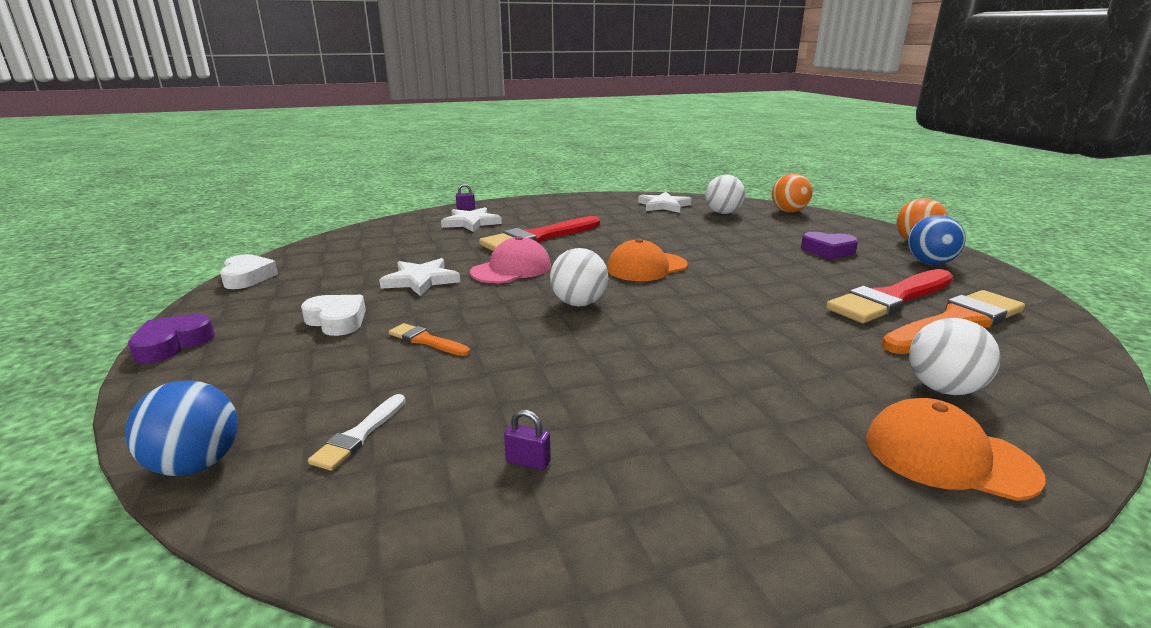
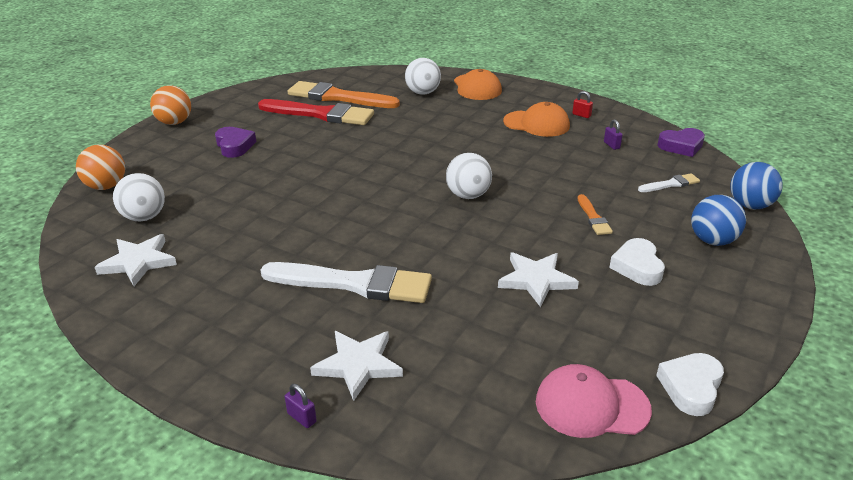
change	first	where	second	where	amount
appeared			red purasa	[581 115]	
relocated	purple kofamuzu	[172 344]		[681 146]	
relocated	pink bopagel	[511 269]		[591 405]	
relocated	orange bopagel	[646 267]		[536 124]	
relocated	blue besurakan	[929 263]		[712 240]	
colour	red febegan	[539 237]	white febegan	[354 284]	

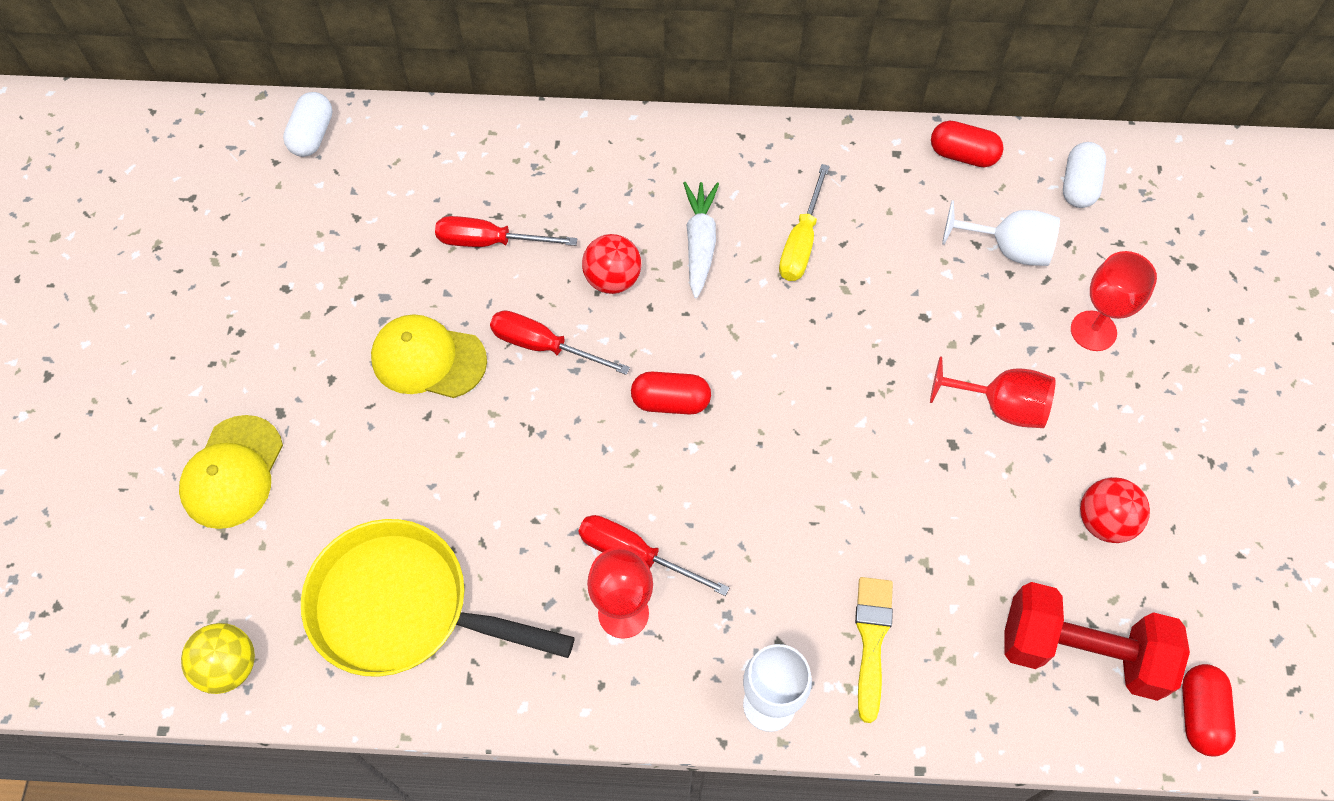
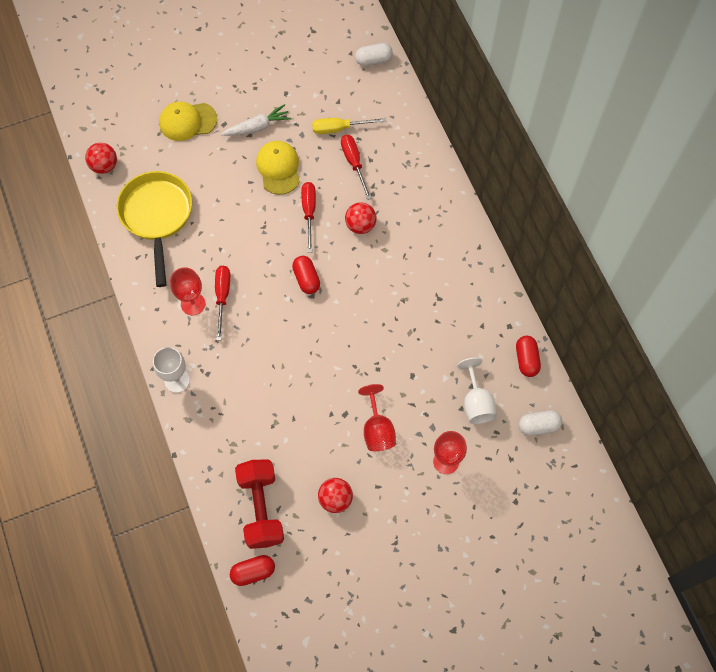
change	first	where	second	where	amount
missing	yellow febegan	[871 640]			
relocated	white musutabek	[700 243]		[257 127]	
relocated	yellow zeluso	[801 242]		[339 128]	
colour	yellow besurakan	[229 666]	red besurakan	[104 166]	

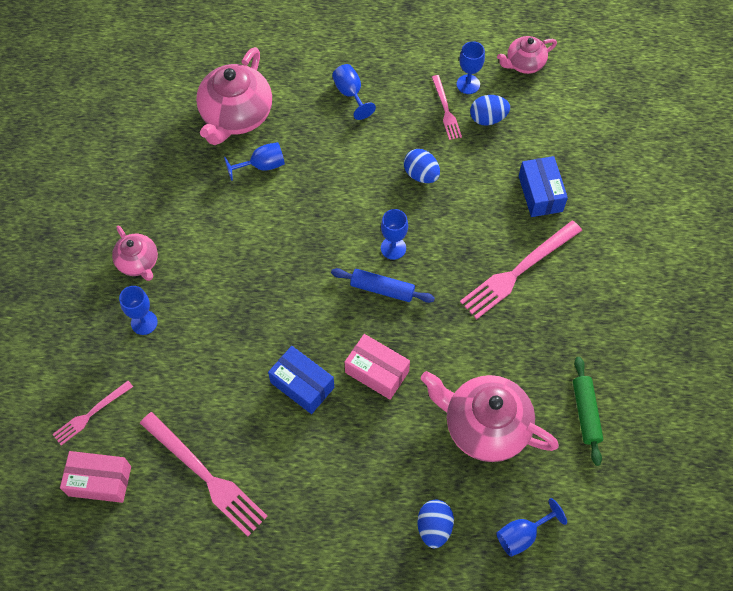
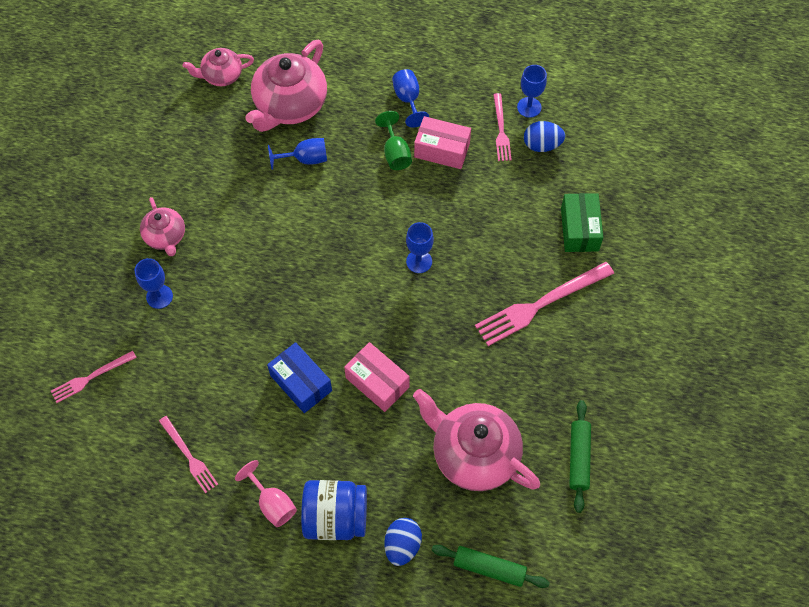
change	first	where	second	where	amount
missing	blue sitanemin	[382 289]			
missing	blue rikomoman	[421 174]			
appeared			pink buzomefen	[272 503]	
appeared			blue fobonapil	[335 517]	
appeared			green buzomefen	[395 153]	
relocated	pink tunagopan	[100 481]		[442 150]	
relocated	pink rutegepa	[524 63]		[221 76]	
exchanged	blue buzomefen	[522 535]	green sitanemin	[489 568]	
colour	blue tunagopan	[540 193]	green tunagopan	[579 229]	
size	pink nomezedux	[205 476]		[189 456]	x0.56

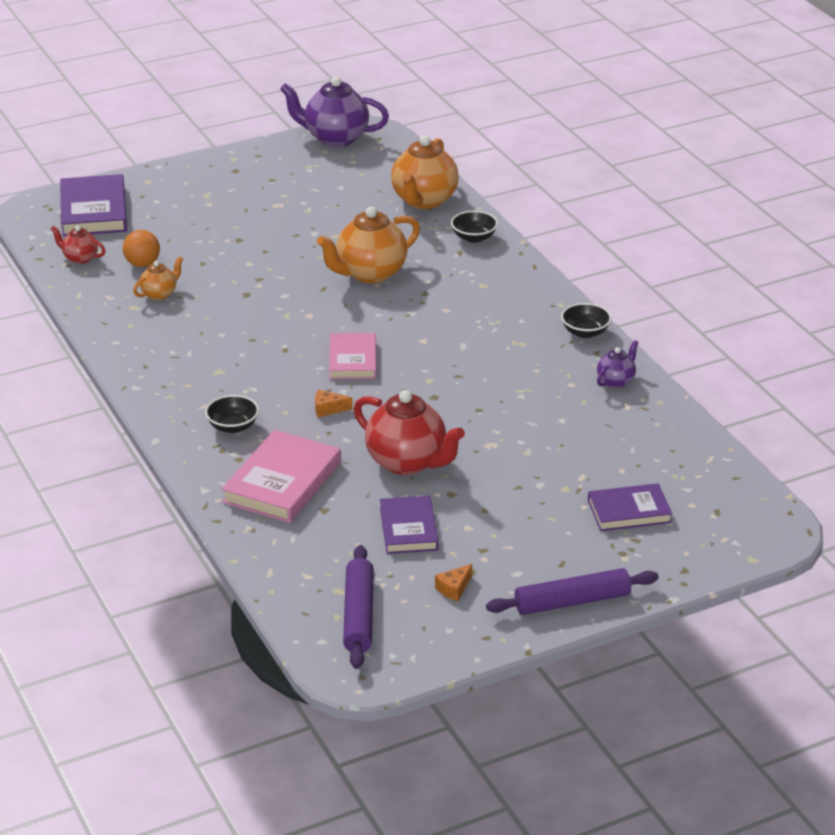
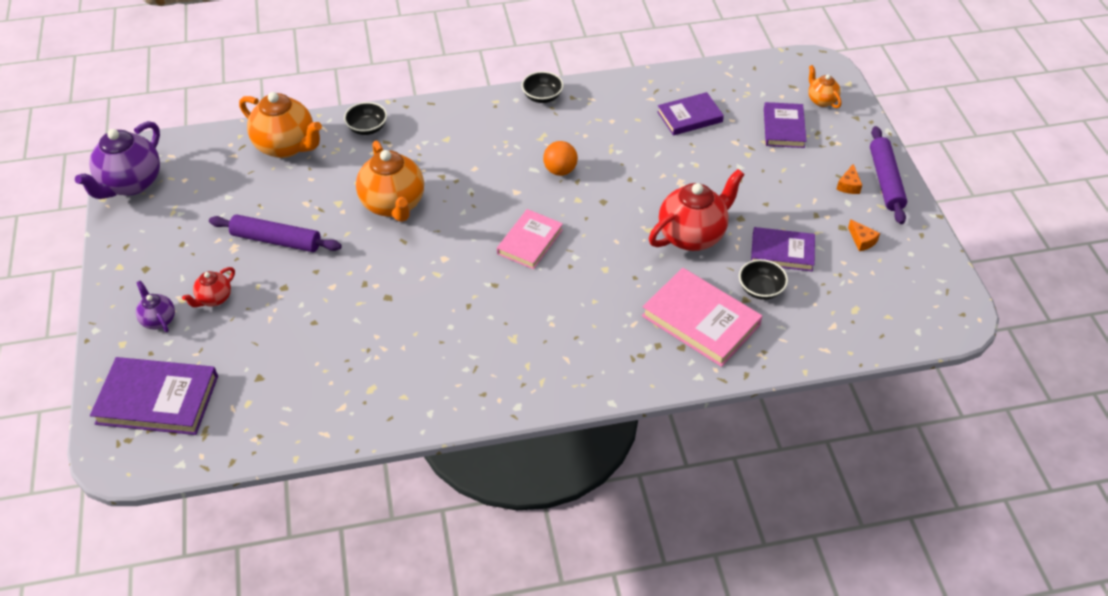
change	first	where	second	where	amount
appeared			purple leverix	[689 117]	
relocated	red rutegepa	[80 258]		[214 299]	
relocated	orange besurakan	[142 264]		[560 170]	
relocated	orange rutegepa	[159 294]		[821 100]	
relocated	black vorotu	[233 426]		[760 289]	
relocated	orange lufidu	[328 409]		[848 185]	
relocated	purple sitanemin	[358 615]		[276 240]	
relocated	purple rutegepa	[616 381]		[158 320]	
spun	pink leverix	[353 360]		[530 242]	75 degrees counterclockwise

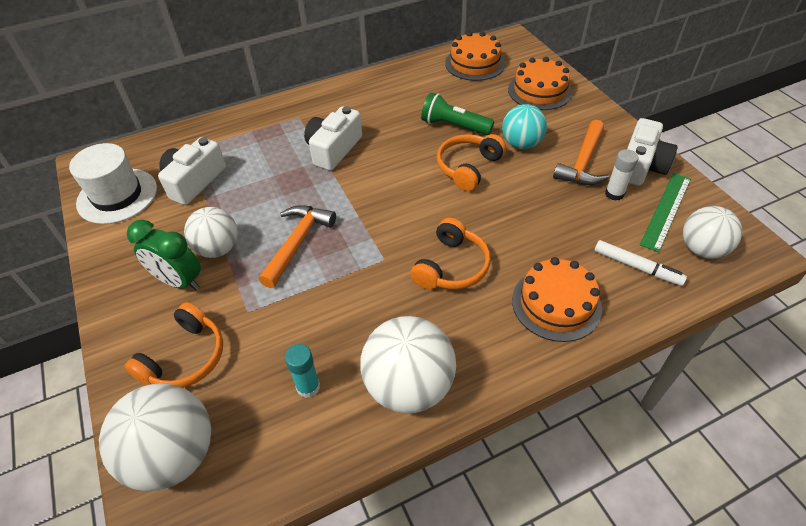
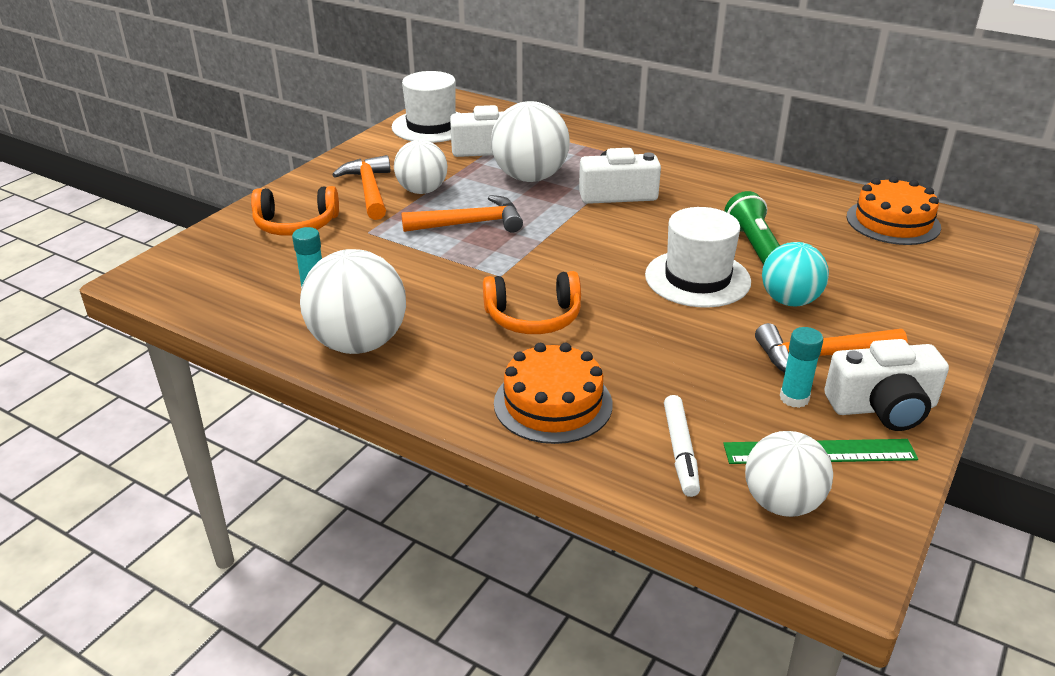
change	first	where	second	where	amount
missing	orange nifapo	[539 91]			
relocated	white besurakan	[174 455]		[530 177]	
exchanged	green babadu	[179 281]	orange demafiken	[369 190]	
exchanged	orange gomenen	[468 167]	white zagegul	[697 278]	
colour	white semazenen	[614 194]	turquoise semazenen	[794 398]	

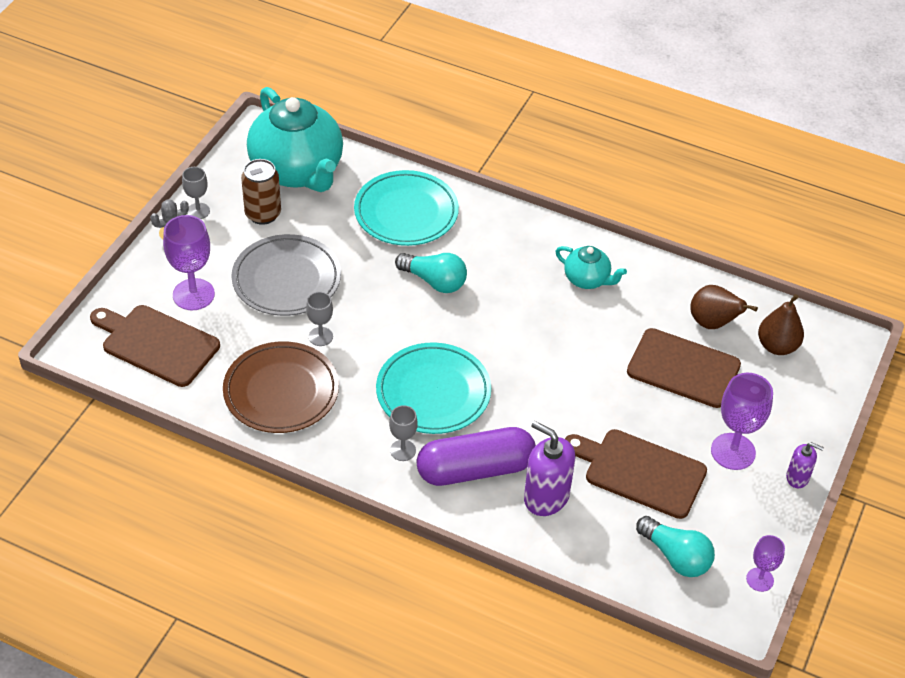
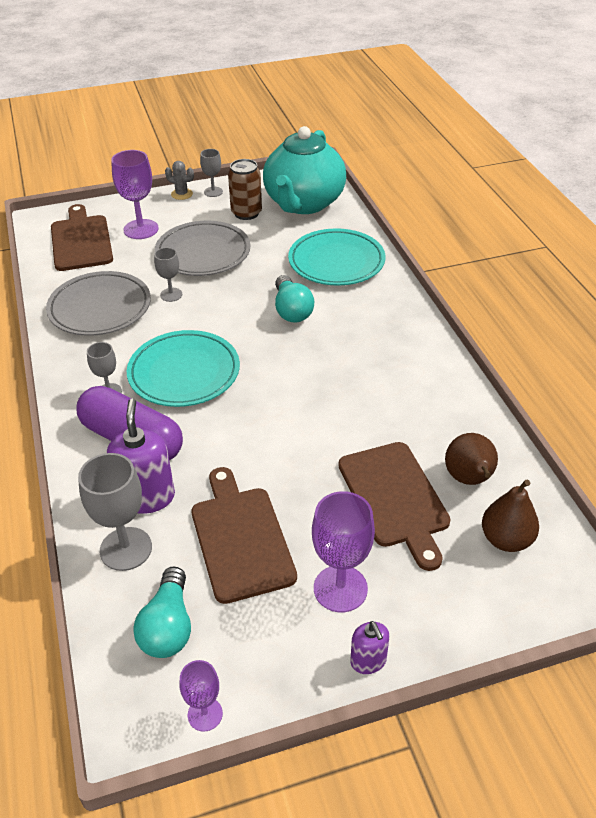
change	first	where	second	where	amount
missing	turquoise rutegepa	[587 279]			
appeared			grey buzomefen	[126 549]	
colour	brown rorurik	[281 391]	grey rorurik	[100 308]	

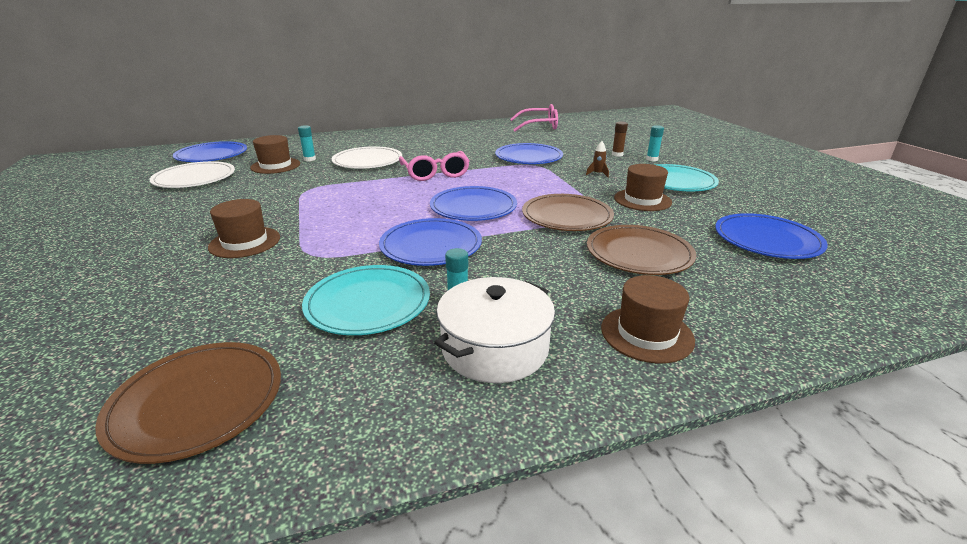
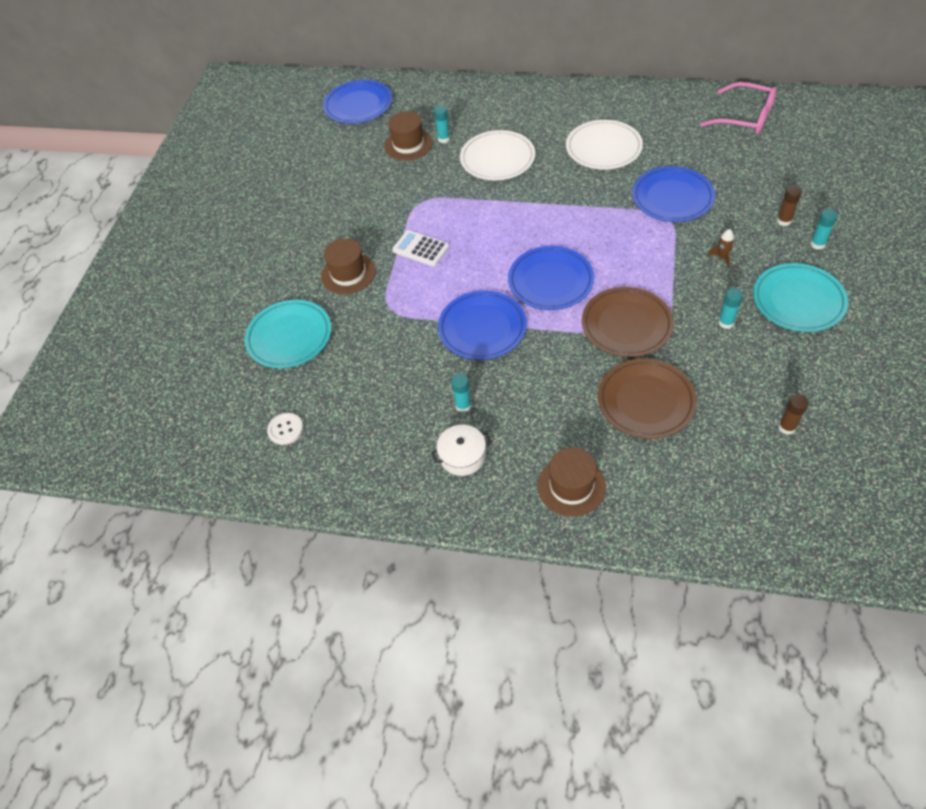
change	first	where	second	where	amount
missing	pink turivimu	[435 173]			
appeared			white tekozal	[420 249]	
relocated	white rorurik	[194 178]		[603 148]	
relocated	turquoise rorurik	[368 303]		[289 336]	
exchanged	brown rorurik	[197 402]	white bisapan	[285 429]	
exchanged	brown zagegul	[642 200]	turquoise semazenen	[726 323]	
exchanged	blue rorurik	[767 240]	brown semazenen	[787 427]	
size	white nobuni	[495 348]		[462 456]	x0.62

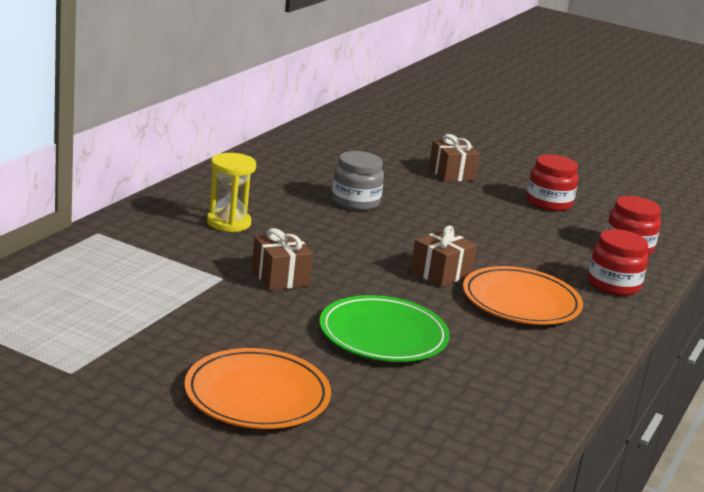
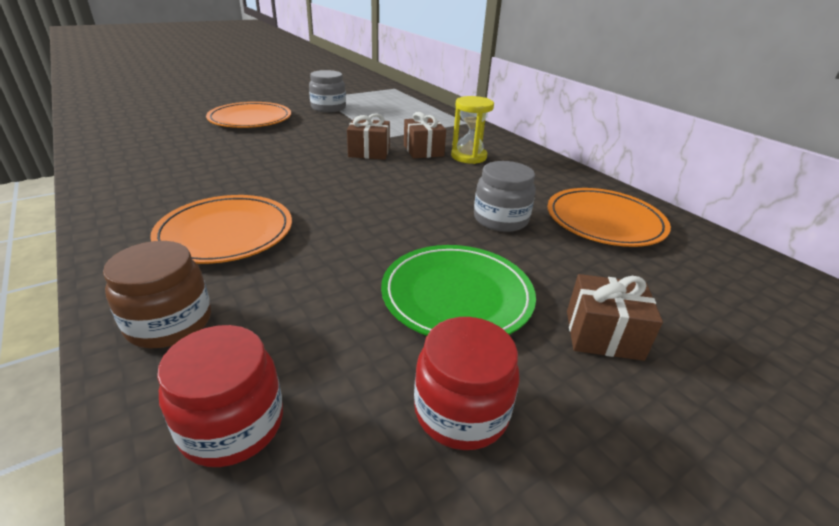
change	first	where	second	where	amount
appeared			grey fobonapil	[328 108]	
appeared			orange rorurik	[604 221]	
relocated	green rorurik	[383 335]		[457 295]	
relocated	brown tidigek	[441 273]		[423 150]	
colour	red fobonapil	[613 285]	brown fobonapil	[169 323]	

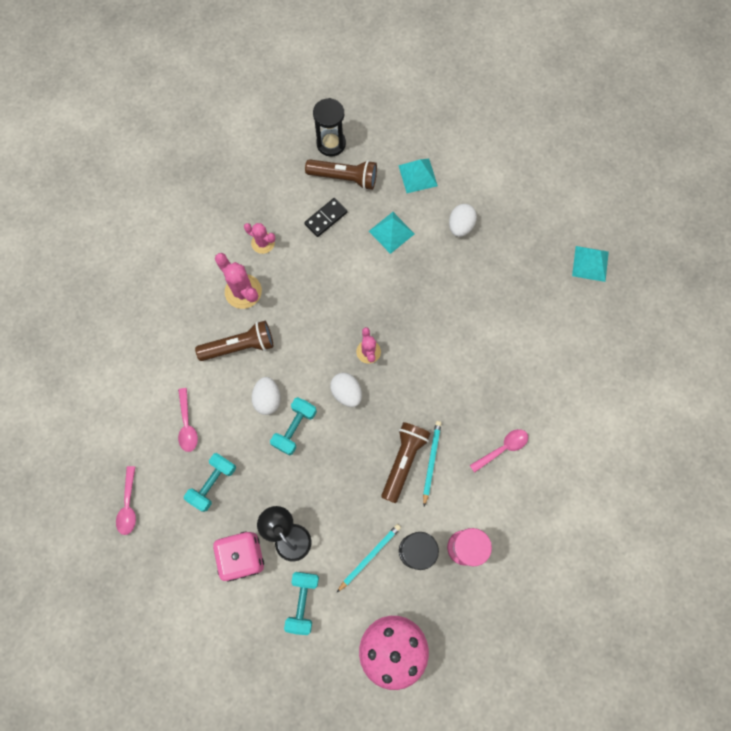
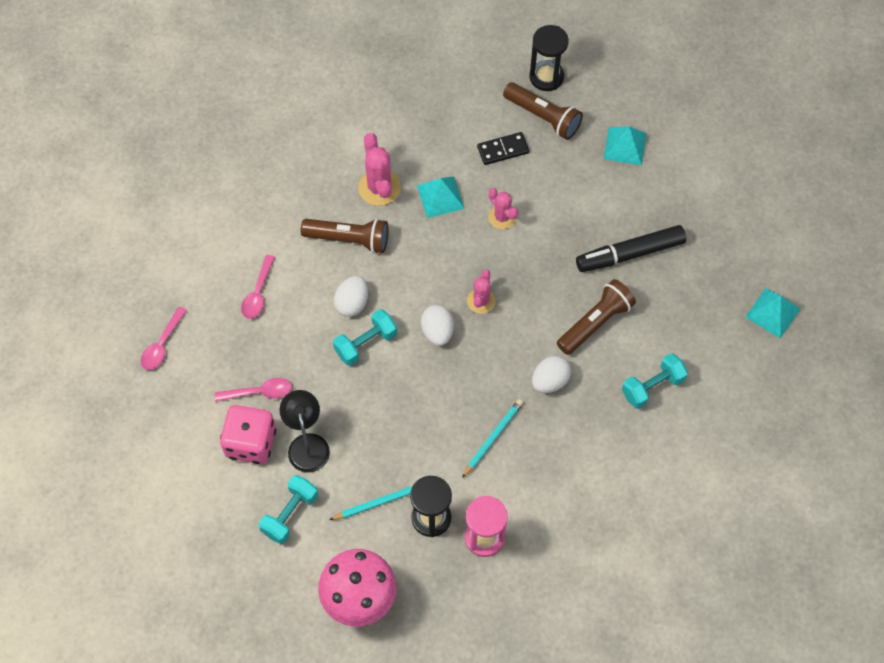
change	first	where	second	where	amount
appeared			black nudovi	[630 254]	
relocated	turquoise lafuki	[213 483]		[652 387]	
relocated	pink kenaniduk	[263 243]		[502 217]	
relocated	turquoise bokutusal	[391 232]		[440 197]	
relocated	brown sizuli	[403 461]		[595 323]	
relocated	white rikomoman	[460 226]		[550 381]	
relocated	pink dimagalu	[502 448]		[259 392]	

